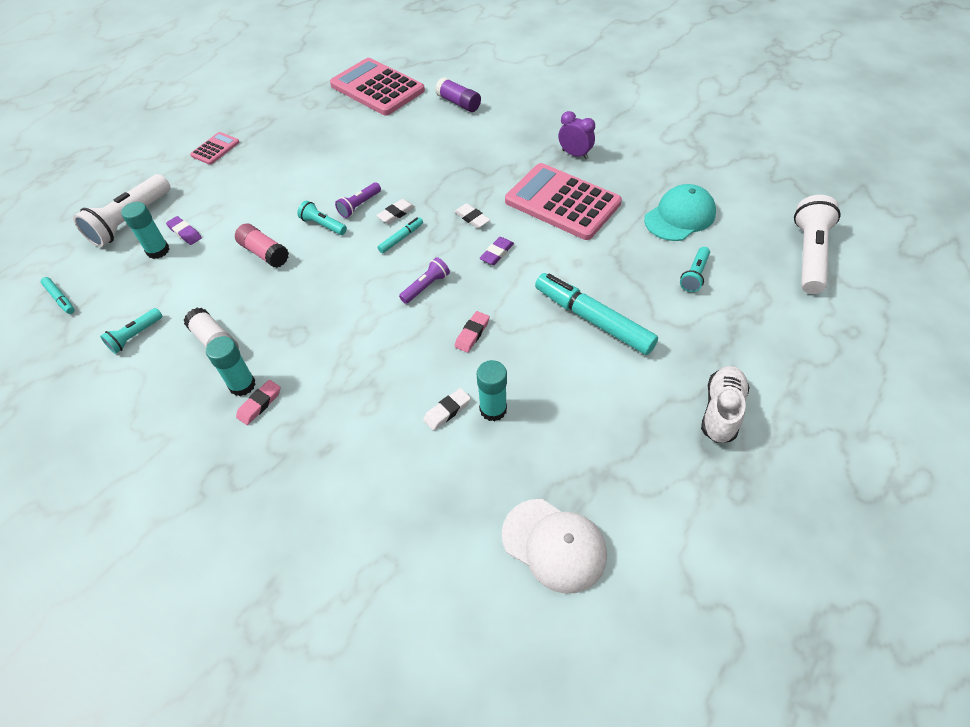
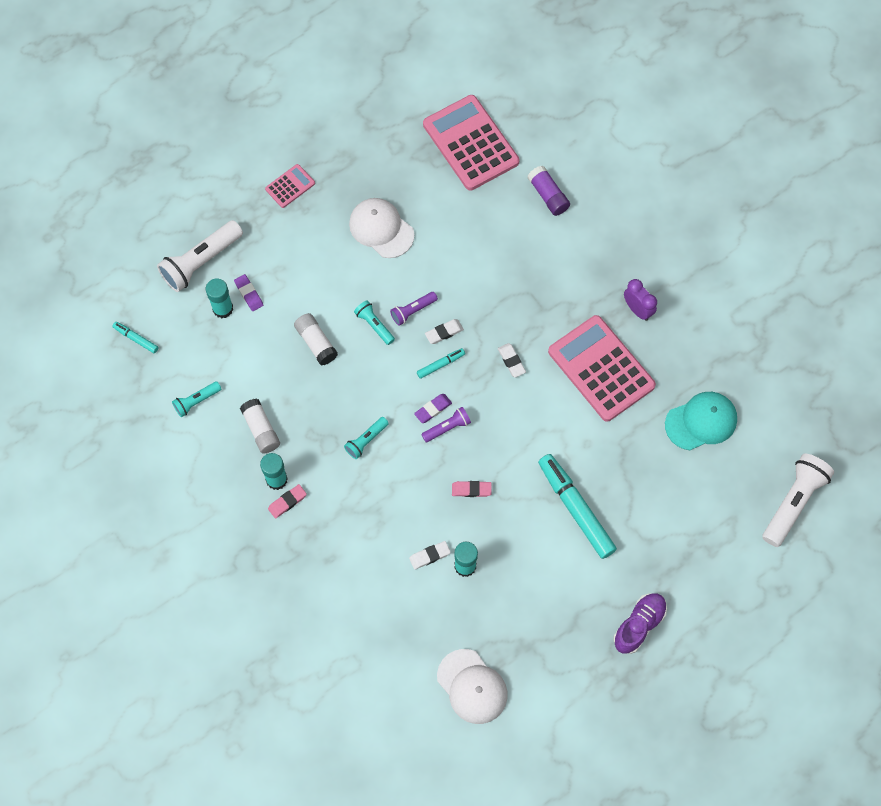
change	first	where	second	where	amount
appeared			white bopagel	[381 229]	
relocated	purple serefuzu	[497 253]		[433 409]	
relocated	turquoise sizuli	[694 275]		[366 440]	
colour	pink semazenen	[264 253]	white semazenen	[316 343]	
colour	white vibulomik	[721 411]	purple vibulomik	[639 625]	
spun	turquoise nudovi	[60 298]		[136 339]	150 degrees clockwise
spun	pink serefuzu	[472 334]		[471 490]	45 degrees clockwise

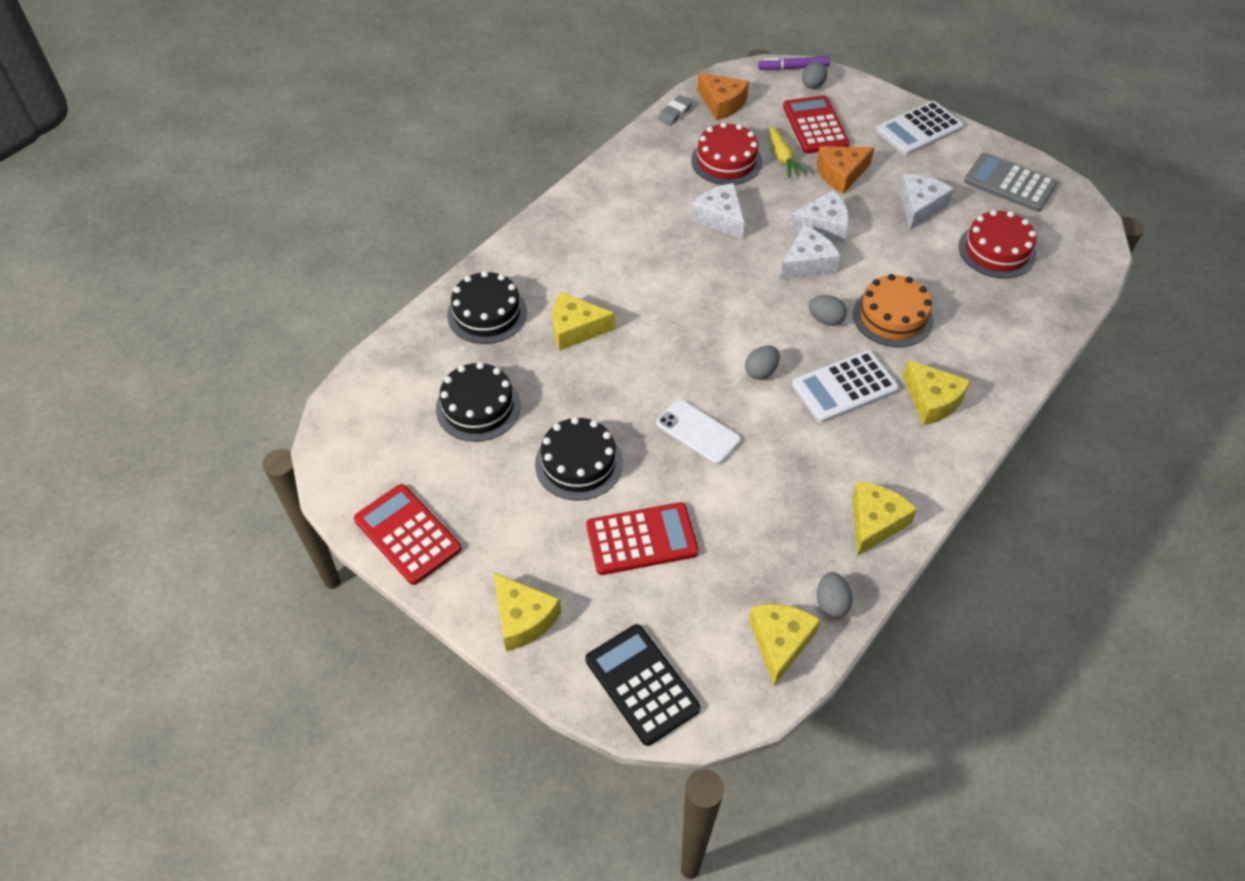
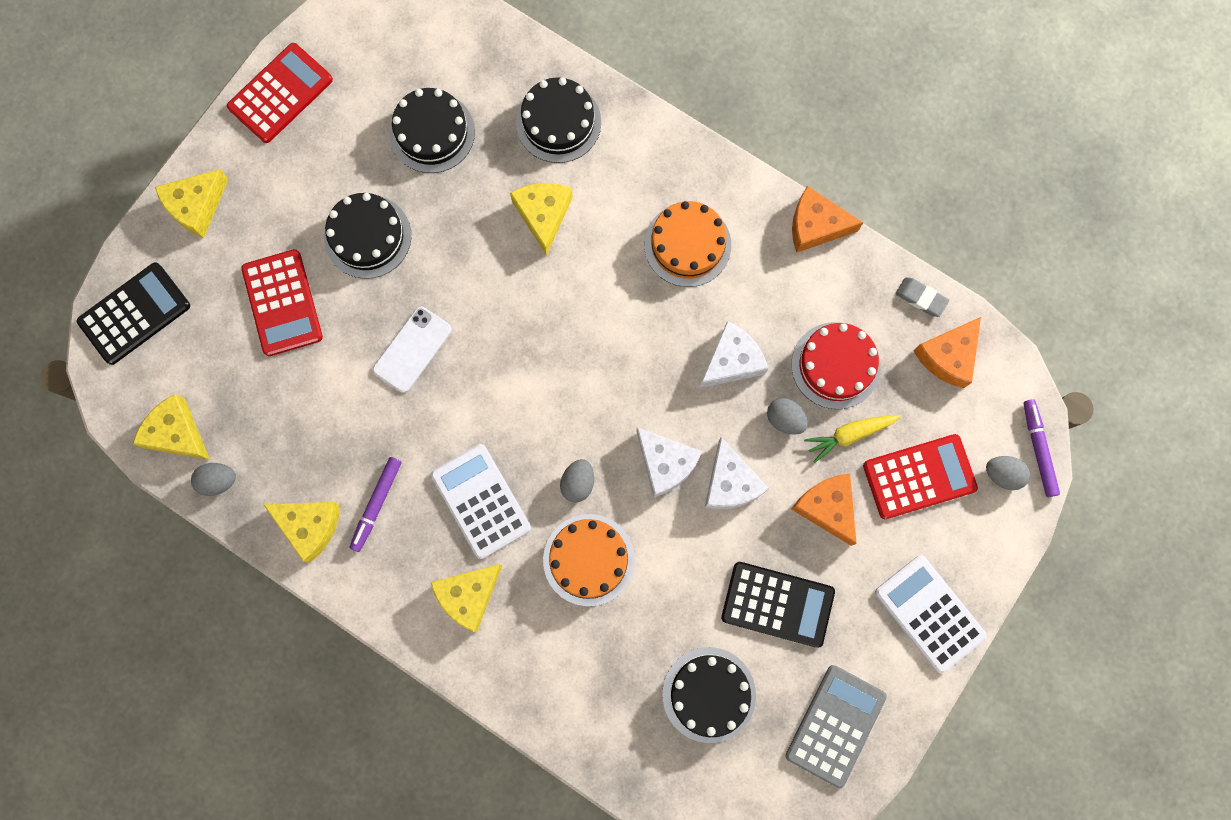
change	first	where	second	where	amount
appeared			purple nudovi	[377 504]	
appeared			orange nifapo	[687 245]	
appeared			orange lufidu	[815 225]	
relocated	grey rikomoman	[761 371]		[785 419]	
exchanged	white lufidu	[919 207]	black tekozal	[777 604]	
colour	red nifapo	[997 250]	black nifapo	[709 694]	
spun	yellow lufidu	[780 642]		[177 433]	150 degrees counterclockwise

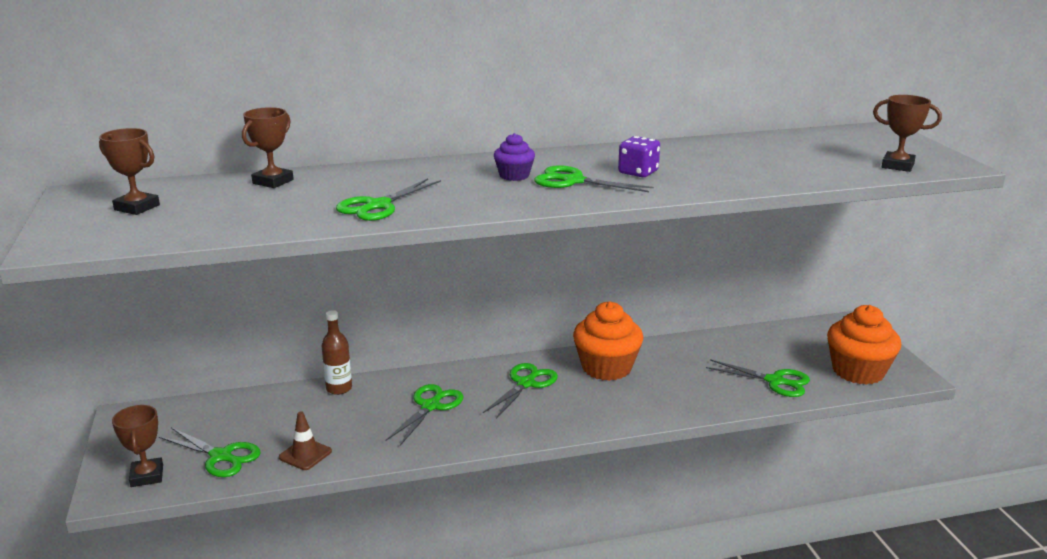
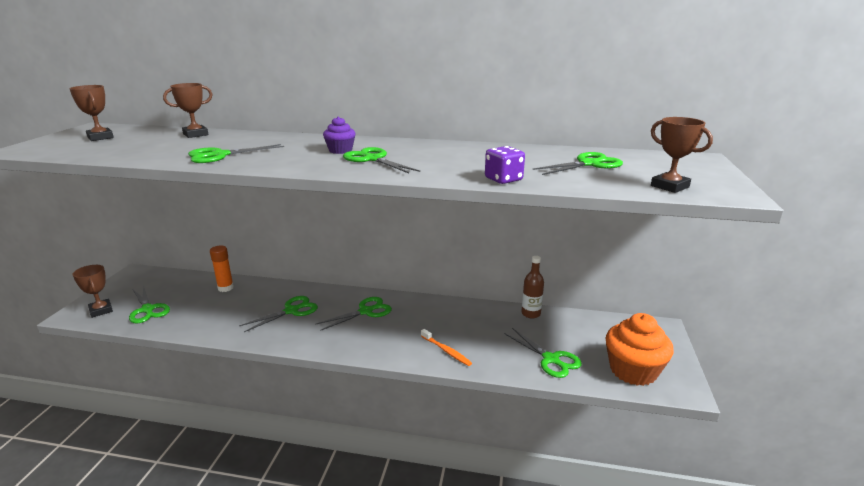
change	first	where	second	where	amount
missing	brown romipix	[305 454]			
missing	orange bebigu	[606 367]			
appeared			orange semazenen	[225 288]	
appeared			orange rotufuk	[446 351]	
appeared			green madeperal	[589 164]	
relocated	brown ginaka	[339 388]		[531 314]	
relocated	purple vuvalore	[638 172]		[503 179]	
spun	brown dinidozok	[147 476]		[101 310]	45 degrees counterclockwise

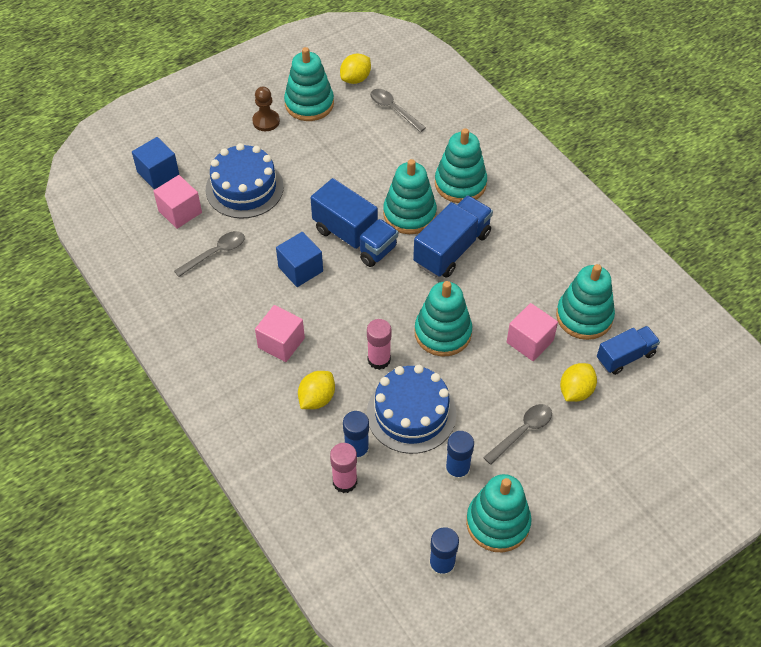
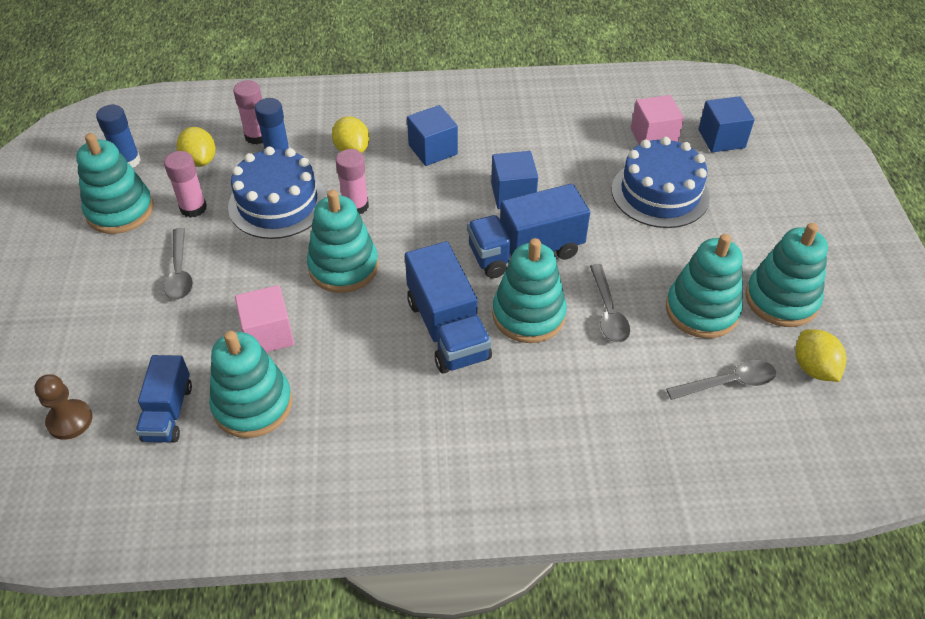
change	first	where	second	where	amount
relocated	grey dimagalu	[216 253]		[608 312]	
relocated	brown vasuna	[266 121]		[70 420]	
relocated	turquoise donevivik	[460 184]		[701 310]	
relocated	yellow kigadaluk	[575 391]		[200 160]	
colour	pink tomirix	[281 343]	blue tomirix	[433 150]	
colour	blue semazenen	[457 470]	pink semazenen	[193 208]	

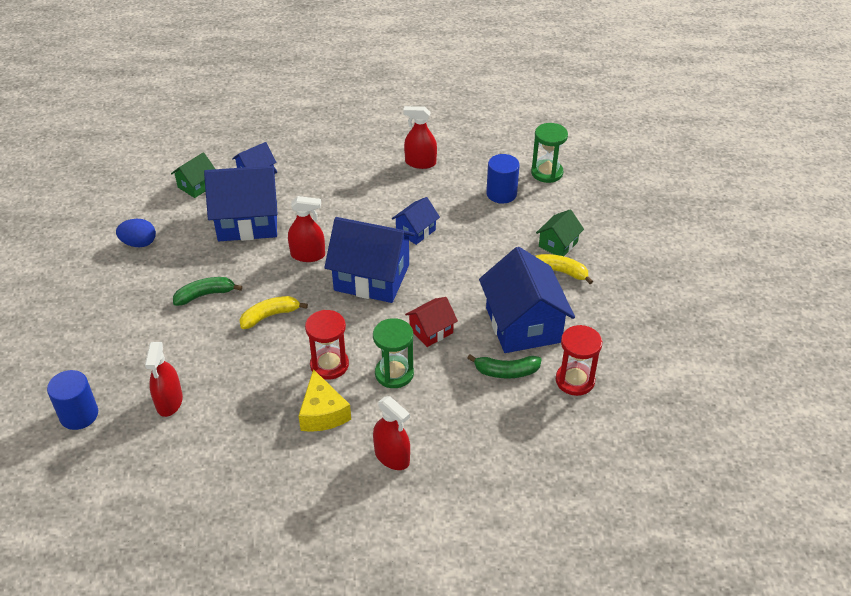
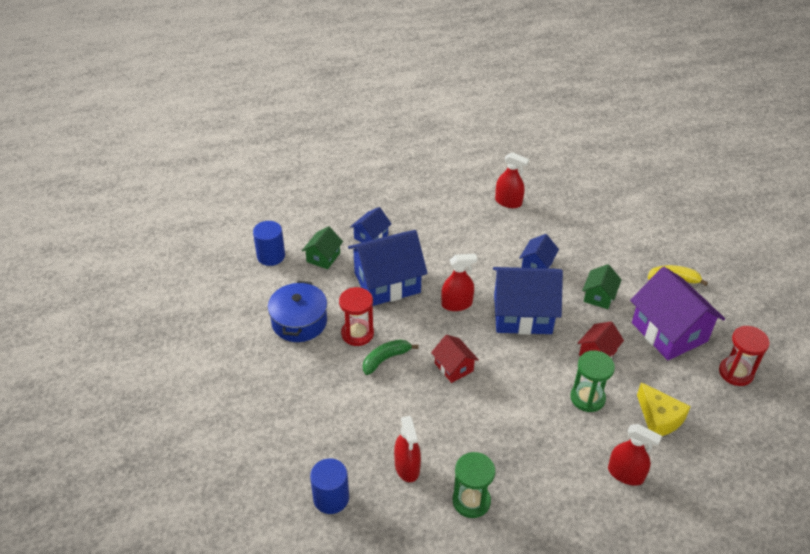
change	first	where	second	where	amount
missing	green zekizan	[506 371]			
relocated	yellow lufidu	[323 413]		[659 418]	
relocated	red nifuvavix	[329 365]		[357 333]	
relocated	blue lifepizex	[501 194]		[271 256]	
relocated	green nifuvavix	[547 173]		[471 501]	
relocated	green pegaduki	[558 244]		[599 296]	
exchanged	blue rikomoman	[139 243]	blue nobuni	[299 322]	
exchanged	yellow zekizan	[270 316]	red pegaduki	[453 367]	
colour	blue pegaduki	[523 324]	purple pegaduki	[669 332]	
spun	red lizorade	[420 163]		[508 202]	150 degrees counterclockwise

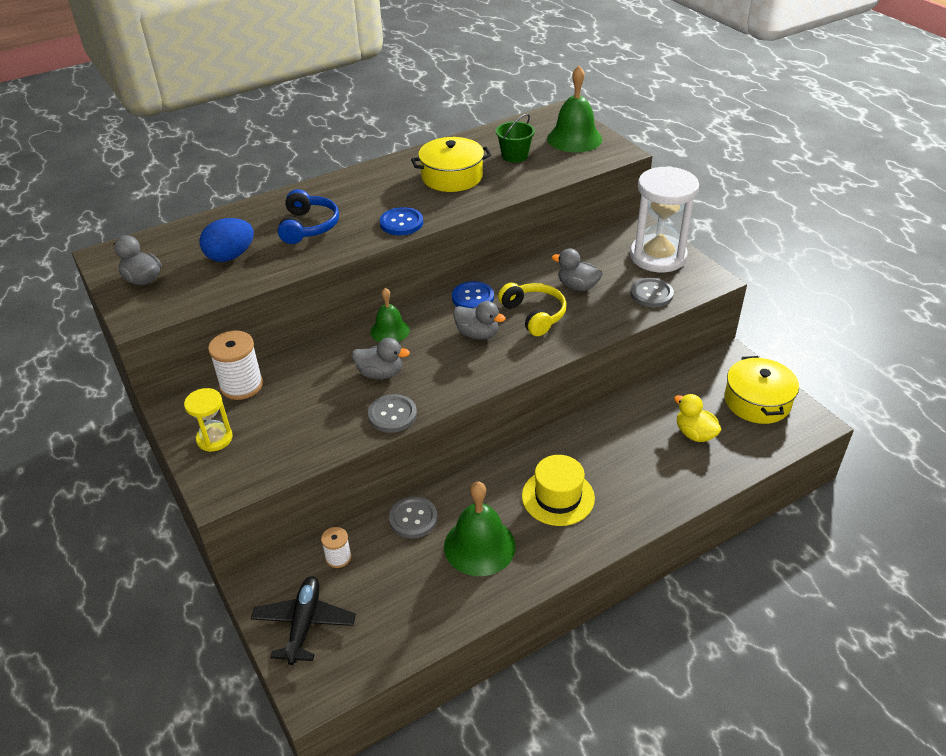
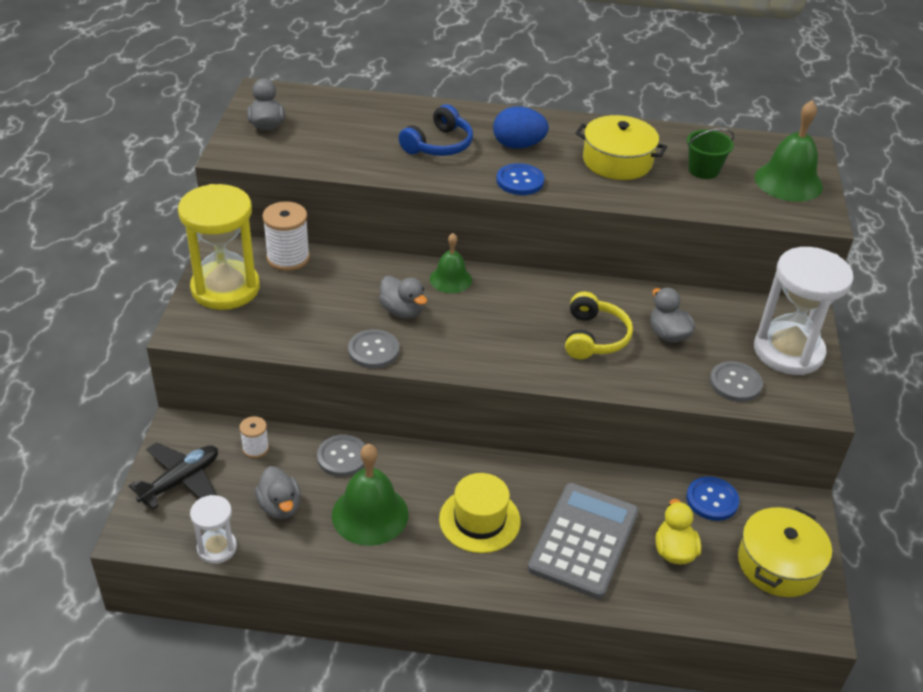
change	first	where	second	where	amount
appeared			white nifuvavix	[217 548]	
appeared			grey tekozal	[583 540]	
relocated	blue rikomoman	[230 256]		[518 145]	
relocated	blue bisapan	[473 297]		[712 500]	
relocated	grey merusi	[477 334]		[280 506]	
size	yellow nifuvavix	[214 439]		[225 288]	x1.96

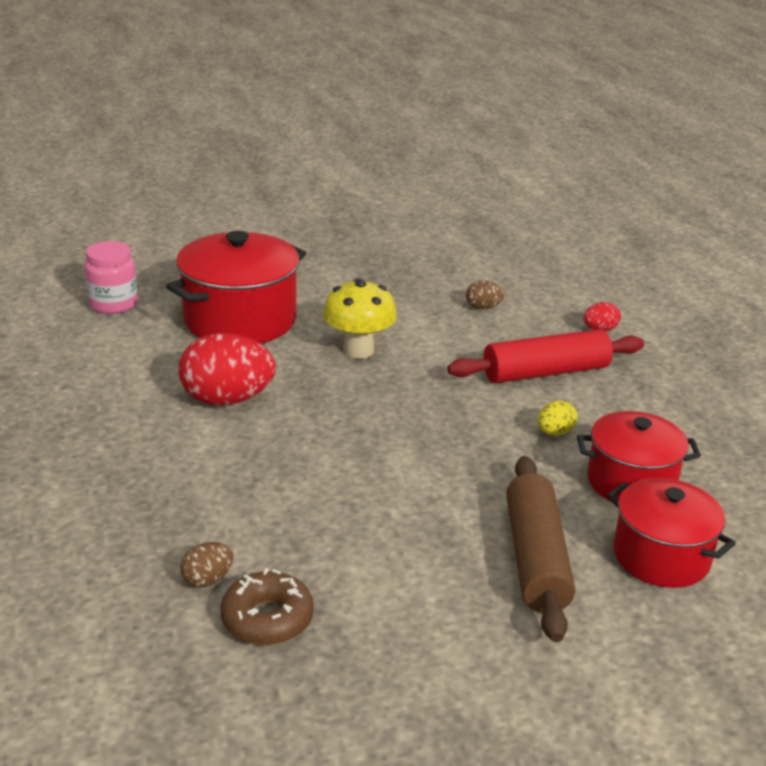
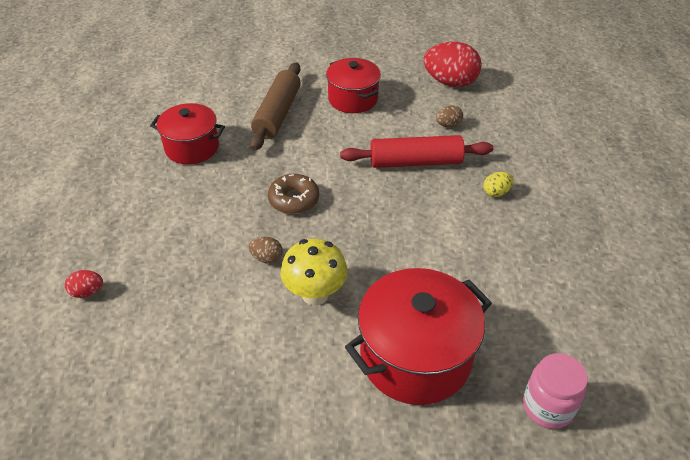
change	first	where	second	where	amount
relocated	red rikomoman	[227 399]		[450 82]	
relocated	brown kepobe	[267 619]		[294 199]	
relocated	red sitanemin	[545 372]		[415 162]	
relocated	brown rikomoman	[483 307]		[267 258]	
relocated	yellow rikomoman	[555 432]		[496 192]	
relocated	red nobuni	[661 556]		[353 99]	

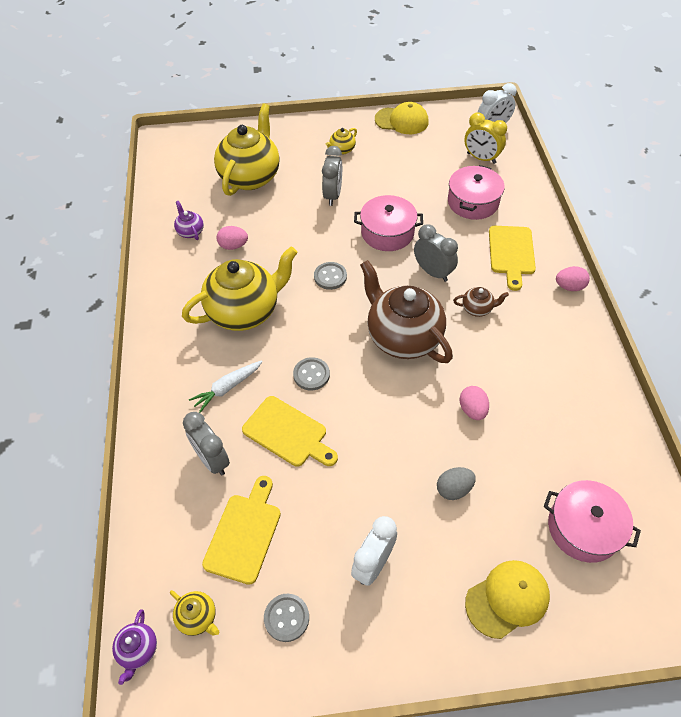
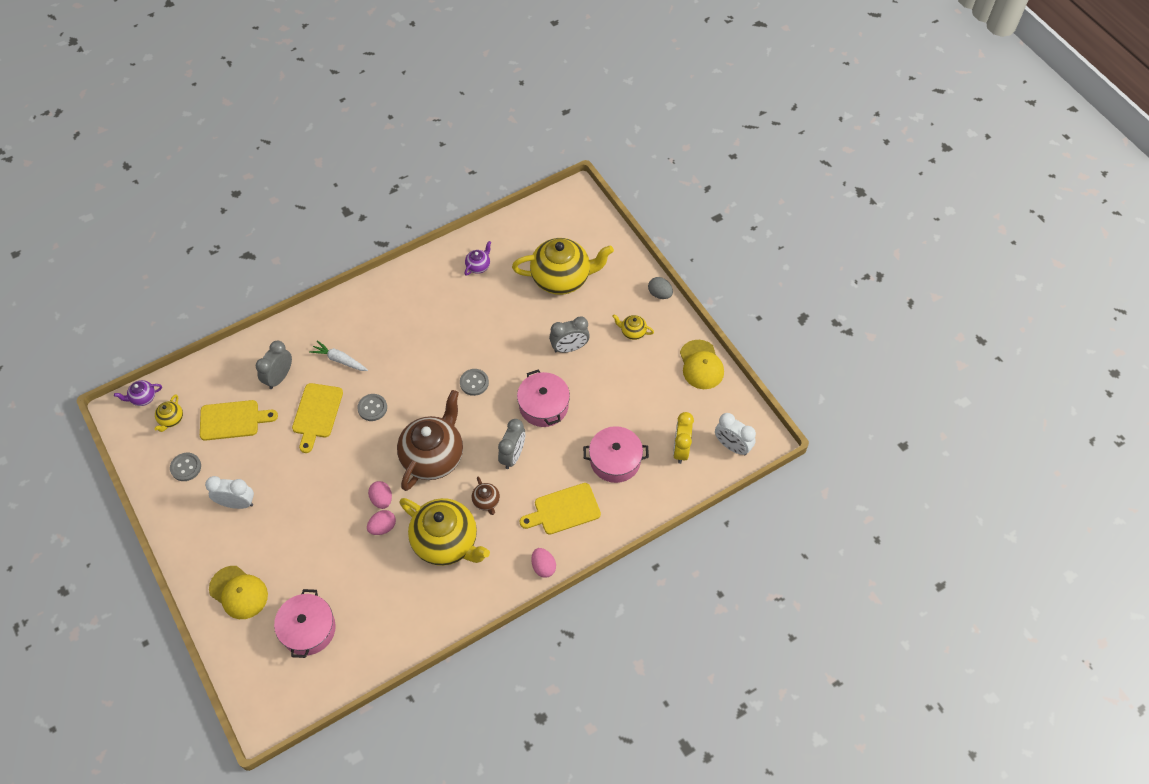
change	first	where	second	where	amount
relocated	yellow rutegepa	[245 311]		[446 542]	
relocated	pink rikomoman	[233 246]		[382 499]	
relocated	grey rikomoman	[454 489]		[659 294]	

